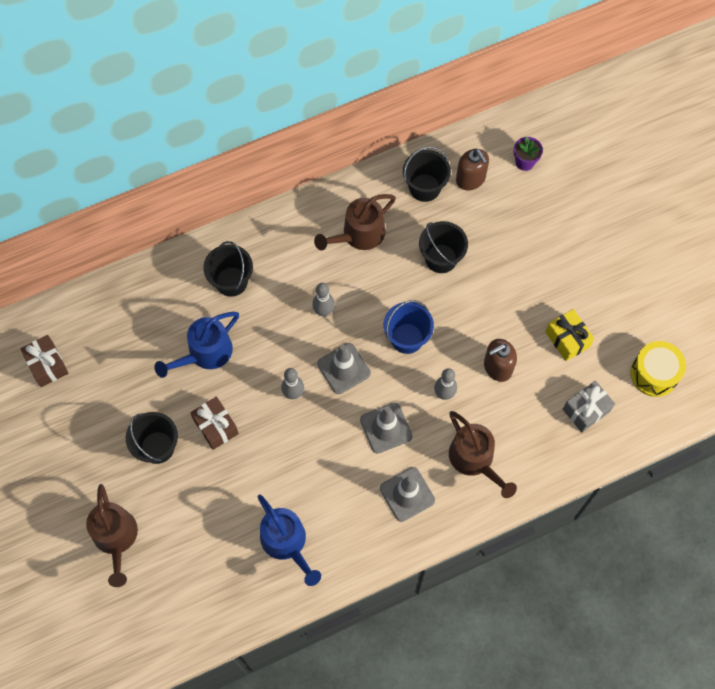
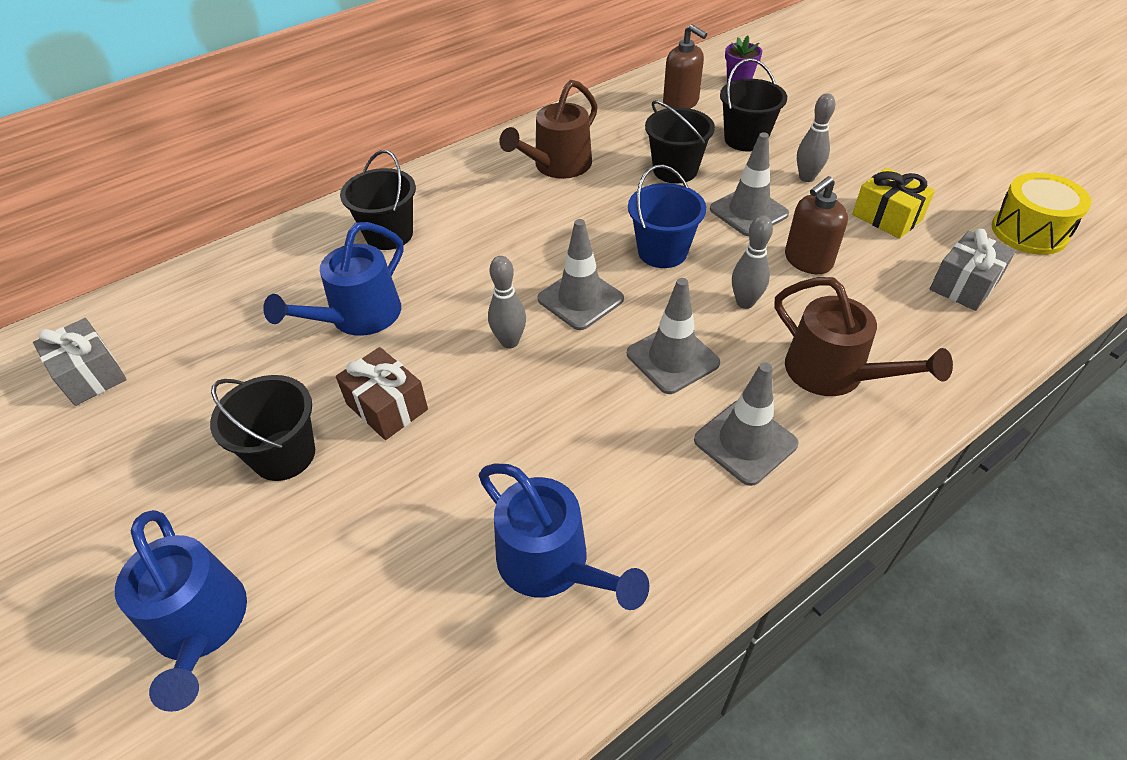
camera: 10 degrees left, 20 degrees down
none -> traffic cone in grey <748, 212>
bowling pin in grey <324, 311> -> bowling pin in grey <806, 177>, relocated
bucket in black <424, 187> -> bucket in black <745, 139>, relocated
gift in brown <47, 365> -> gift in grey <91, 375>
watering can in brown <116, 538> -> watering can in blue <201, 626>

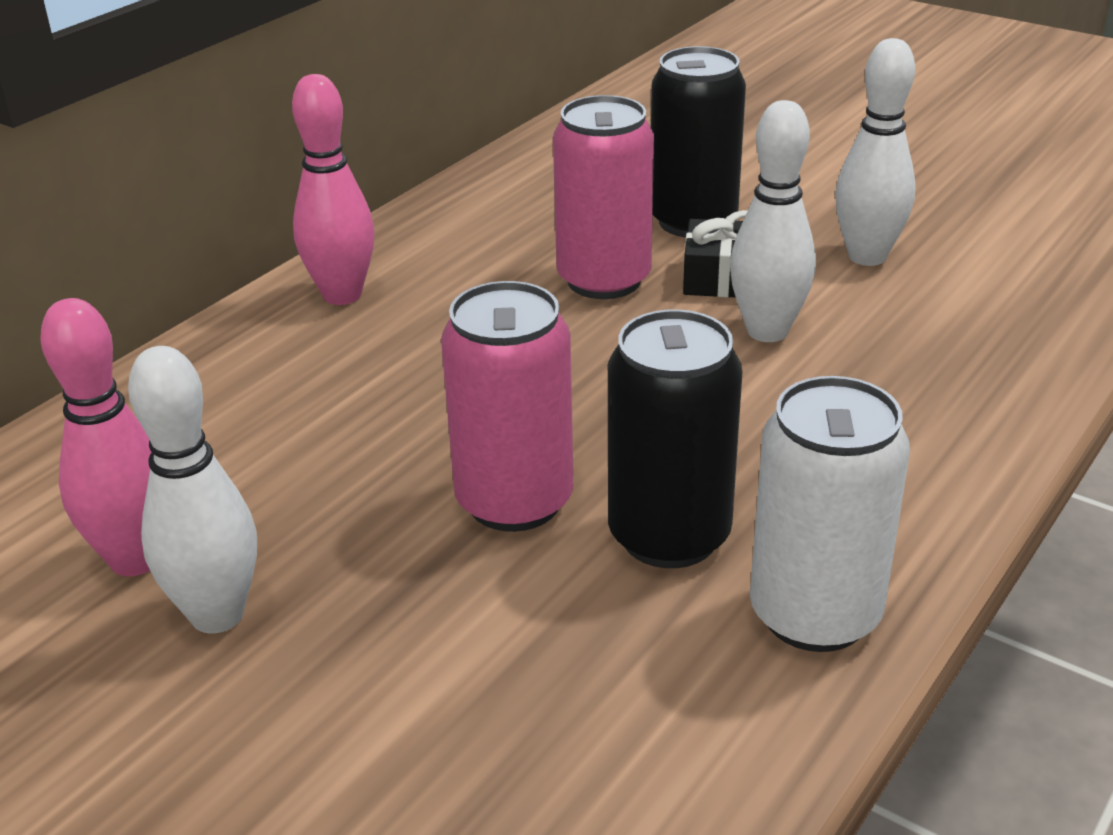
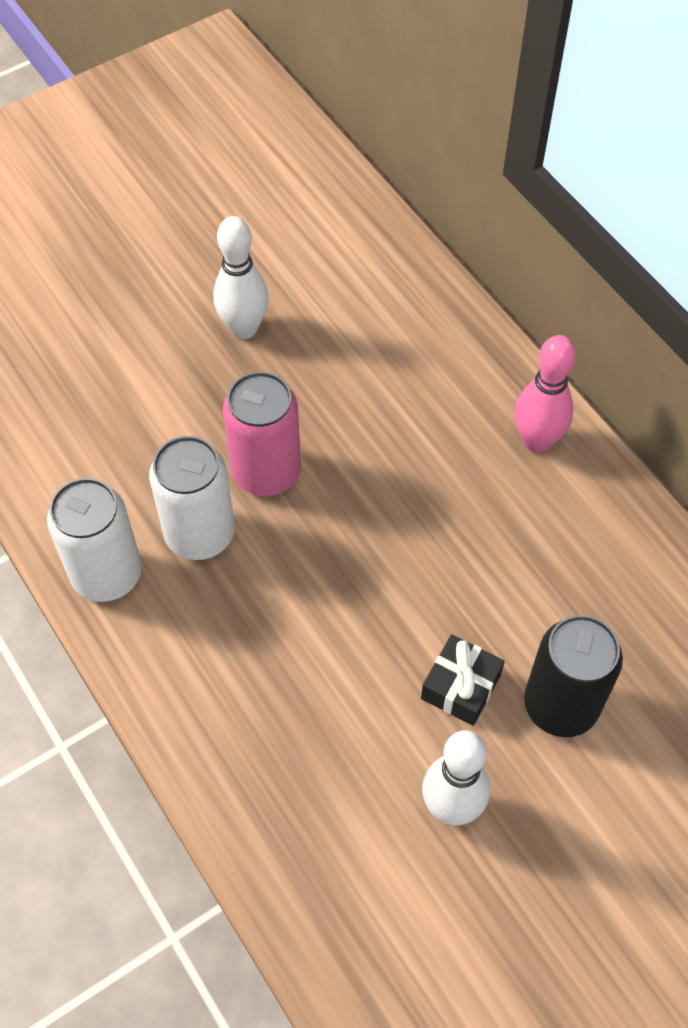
camera: 110 degrees right, 25 degrees up
bowling pin in pink <135, 559> -> none
can in pink <604, 280> -> none
bowling pin in white <767, 331> -> none
can in black <669, 536> -> can in white <200, 534>

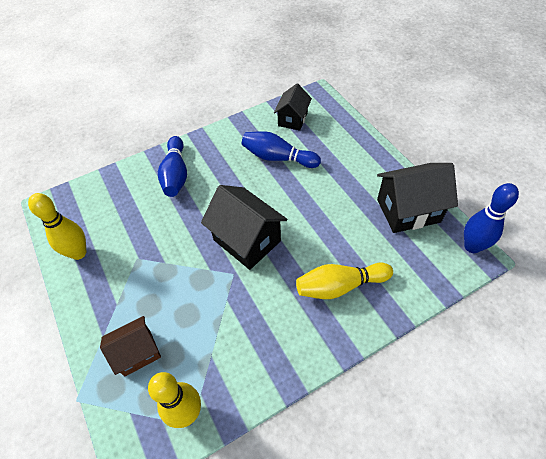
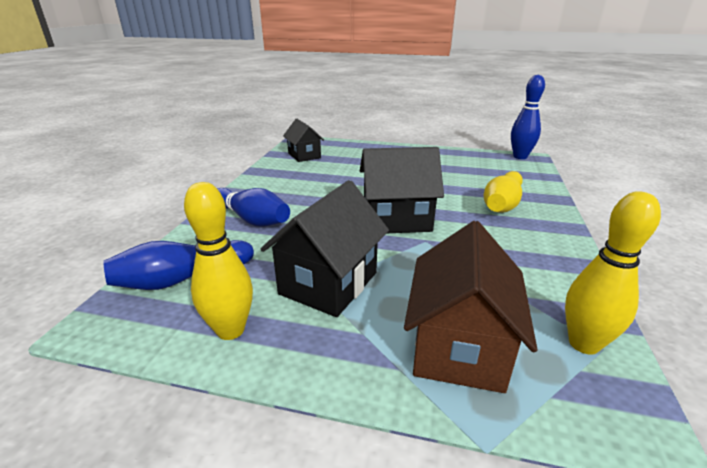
camera: 50 degrees left, 25 degrees down
bowling pin in blue <278, 158> -> bowling pin in blue <182, 279>, relocated
house in black <408, 210> -> house in black <328, 283>, relocated
house in brown <137, 352> -> house in brown <459, 346>, x1.58

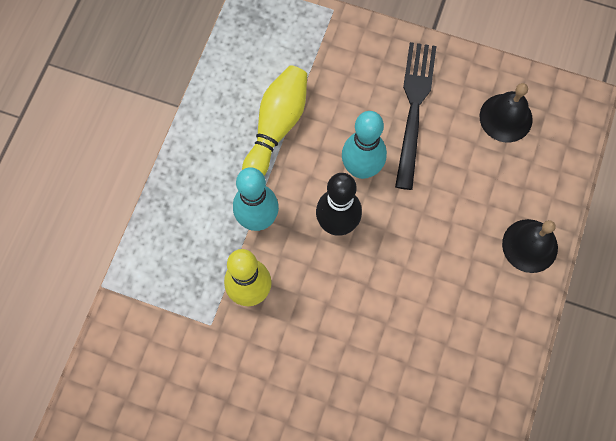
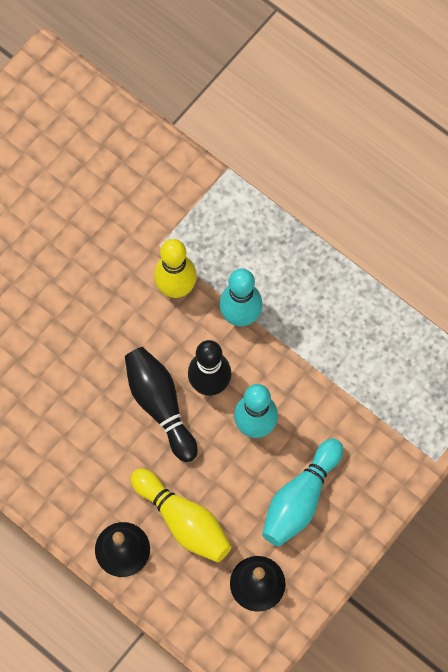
camera: 110 degrees right, 0 degrees up
none -> bowling pin in black <160, 405>
bowling pin in yellow <276, 127> -> bowling pin in yellow <183, 520>, relocated
fork in black <414, 107> -> bowling pin in turquoise <300, 498>

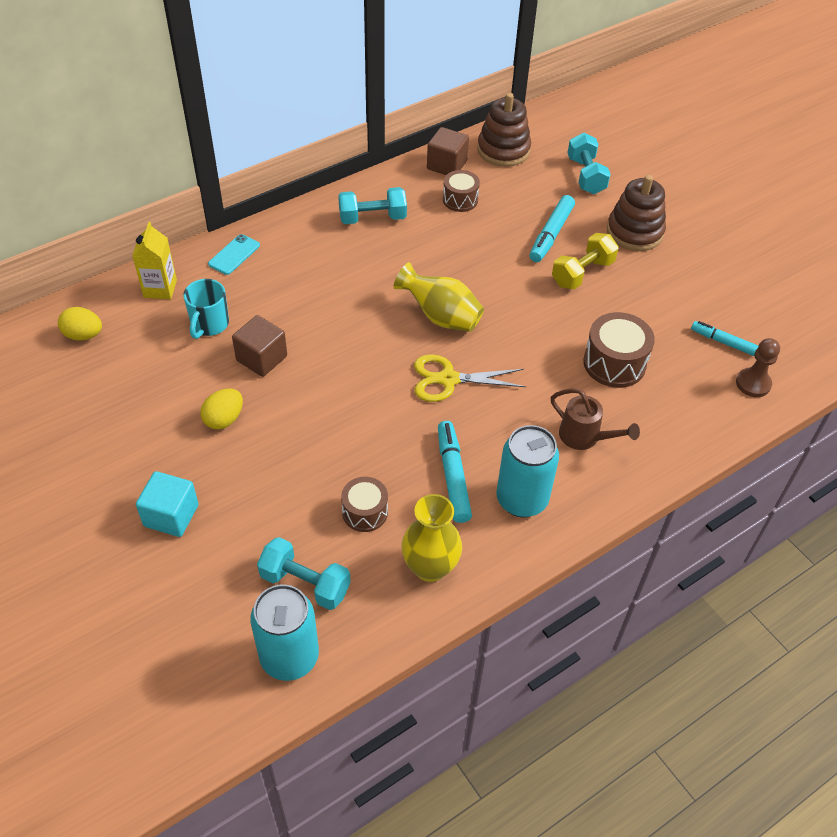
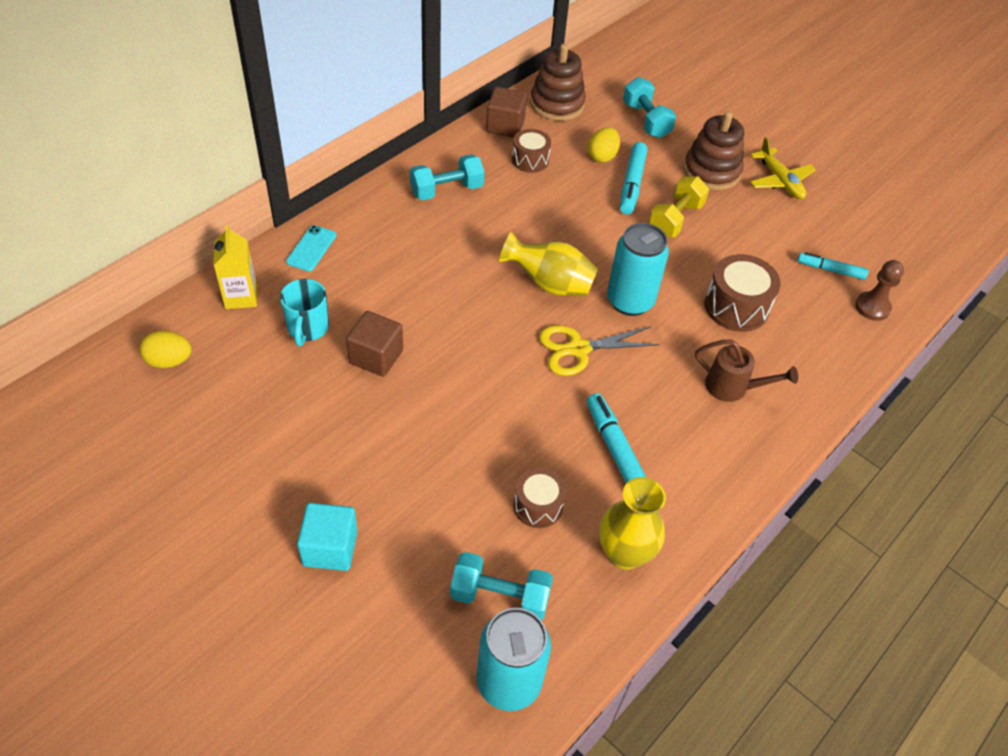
camera: 15 degrees left, 0 degrees up
none -> plane in yellow <780, 181>
egg in yellow <224, 419> -> egg in yellow <602, 156>, relocated
can in turquoise <521, 499> -> can in turquoise <630, 301>, relocated

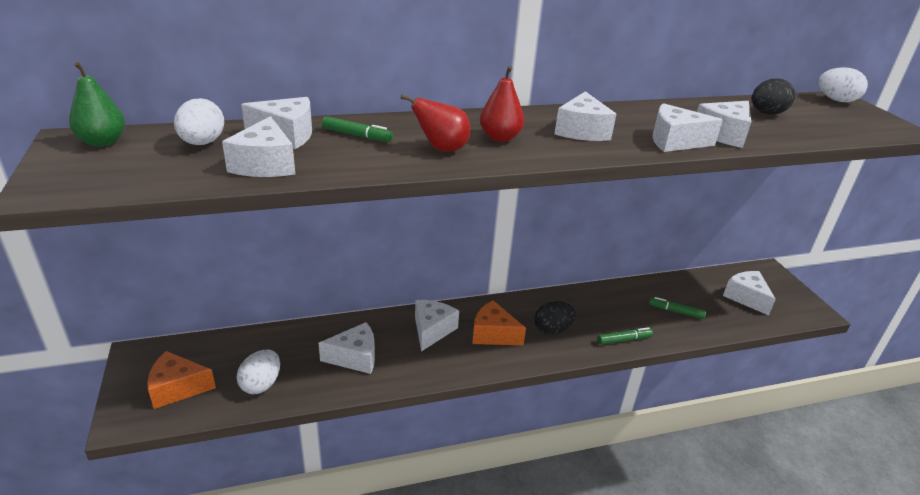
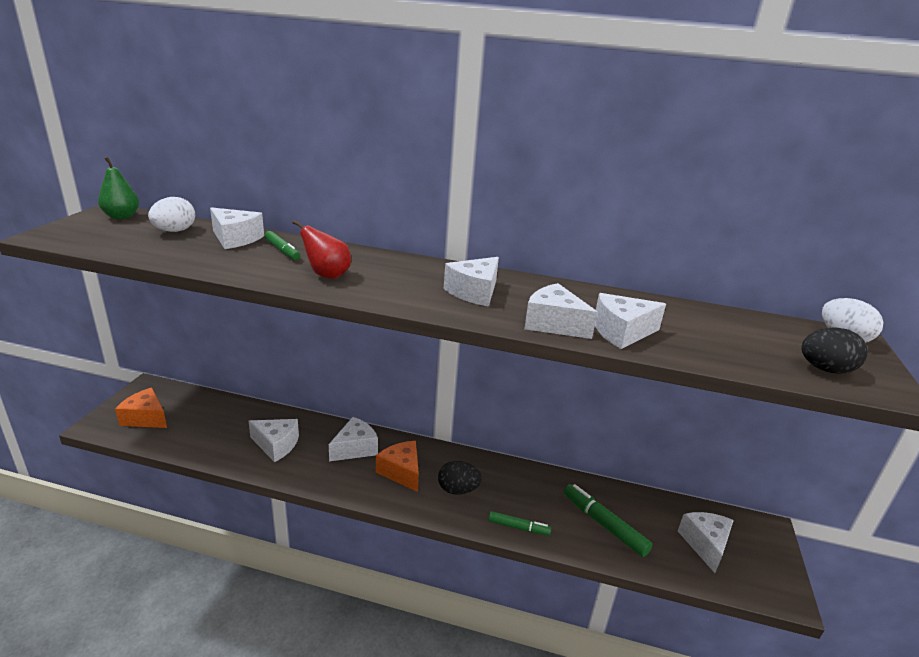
camera: 30 degrees right, 5 degrees down
cheese in white <265, 164> -> none
egg in white <261, 384> -> none
pear in red <500, 138> -> none
egg in black <766, 113> -> egg in black <825, 369>, relocated
marker in green <676, 311> -> marker in green <603, 524>, x1.63

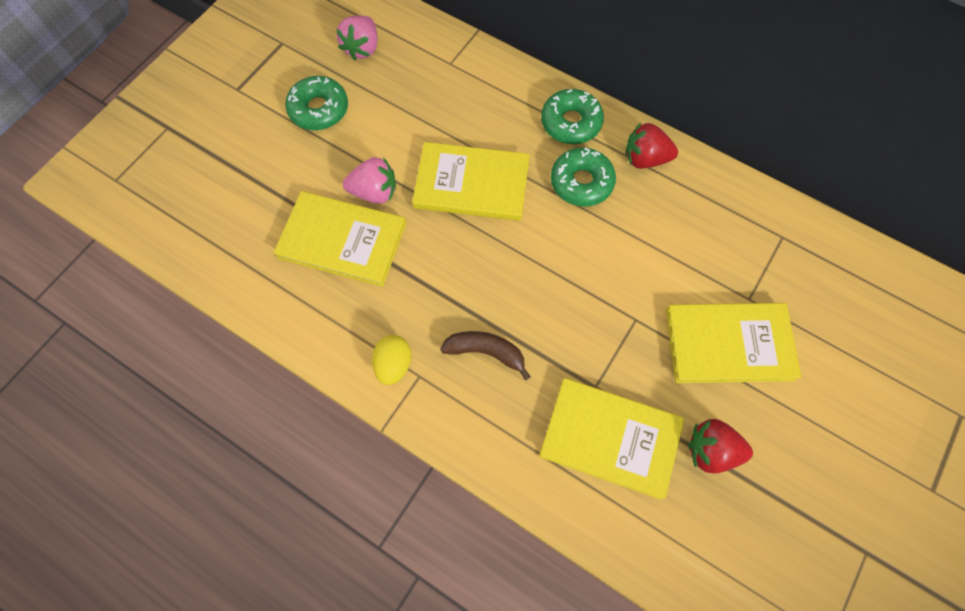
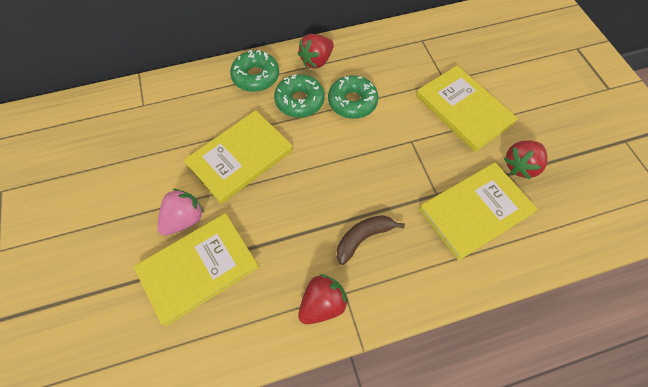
camera: 50 degrees left, 5 degrees down
strawberry in pink <362, 48> -> none
donut in green <319, 109> -> donut in green <352, 102>, relocated
egg in yellow <393, 364> -> strawberry in red <322, 304>
book in yellow <729, 344> -> book in yellow <464, 110>, 75 degrees counterclockwise

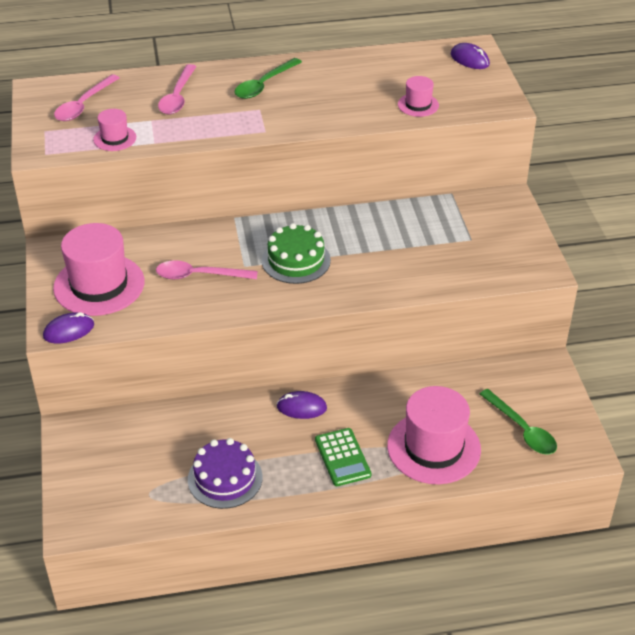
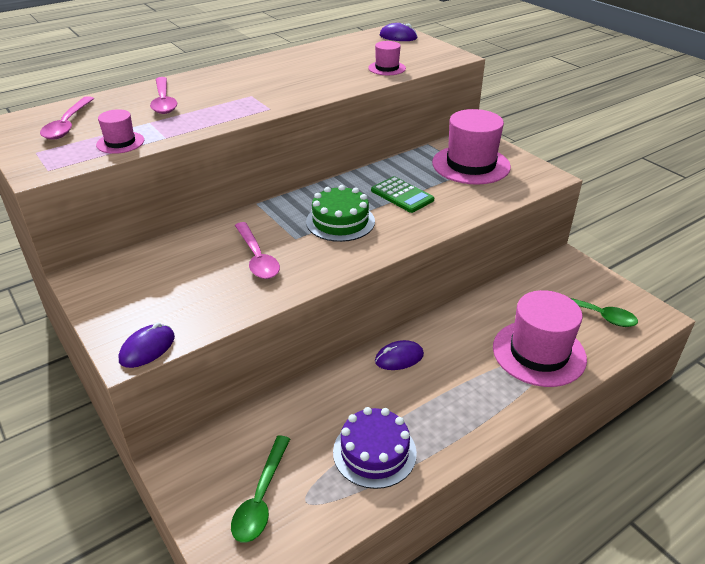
camera: 25 degrees left, 5 degrees down
hat in pink <99, 285> -> hat in pink <471, 165>, relocated
spoon in green <264, 85> -> spoon in green <261, 497>, relocated
calculator in green <342, 457> -> calculator in green <402, 195>, relocated
spoon in pink <199, 275> -> spoon in pink <257, 258>, 90 degrees counterclockwise

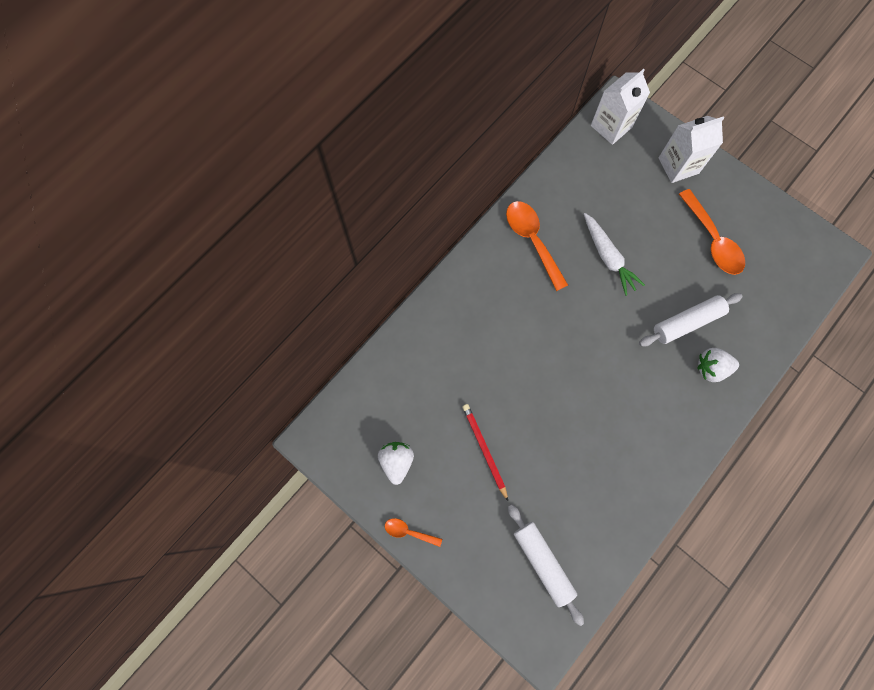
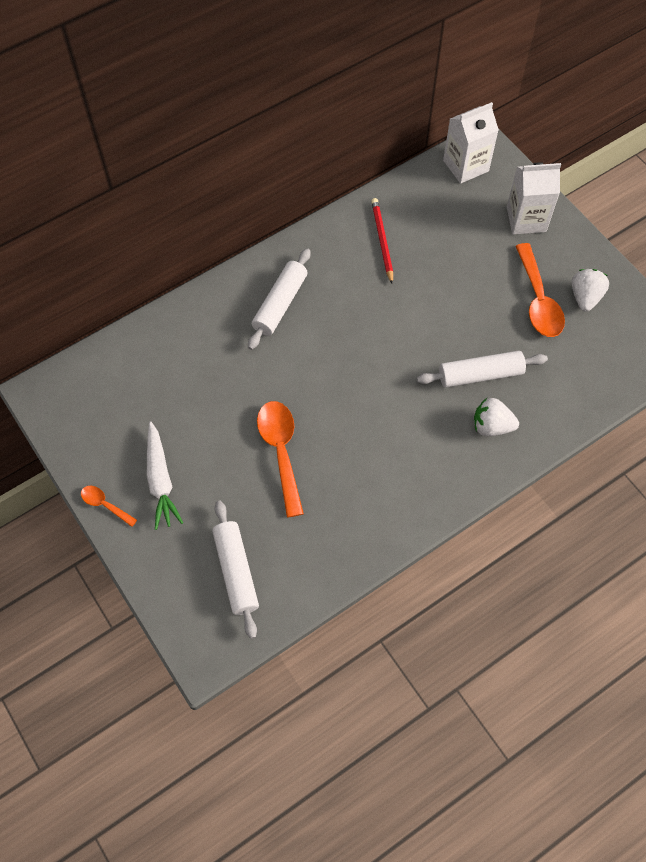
camera: 15 degrees right, 10 degrees down
none -> rolling pin in white <280, 304>
strawberry in white <396, 462> -> strawberry in white <585, 297>, relocated
pencil in red <484, 450> -> pencil in red <382, 241>, relocated
spoon in orange <532, 240> -> spoon in orange <281, 451>, relocated
carrot in white <608, 257> -> carrot in white <160, 480>, relocated

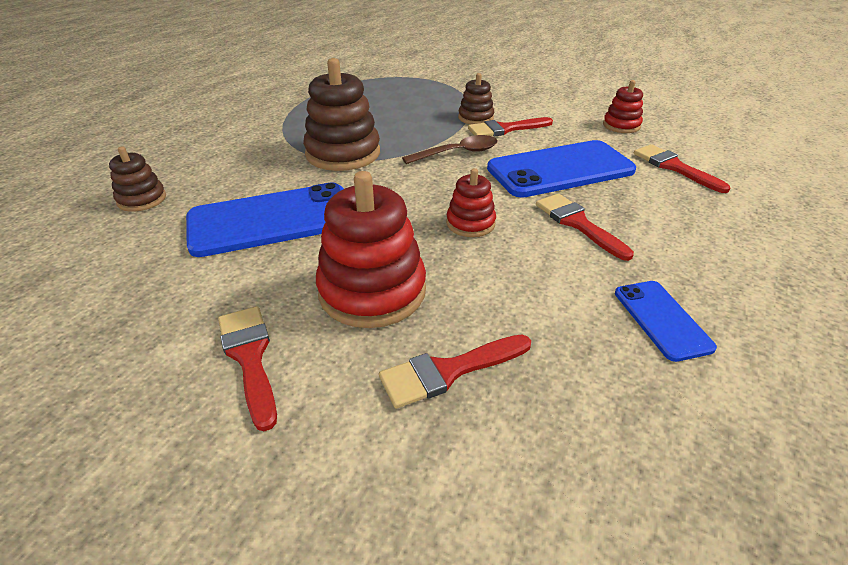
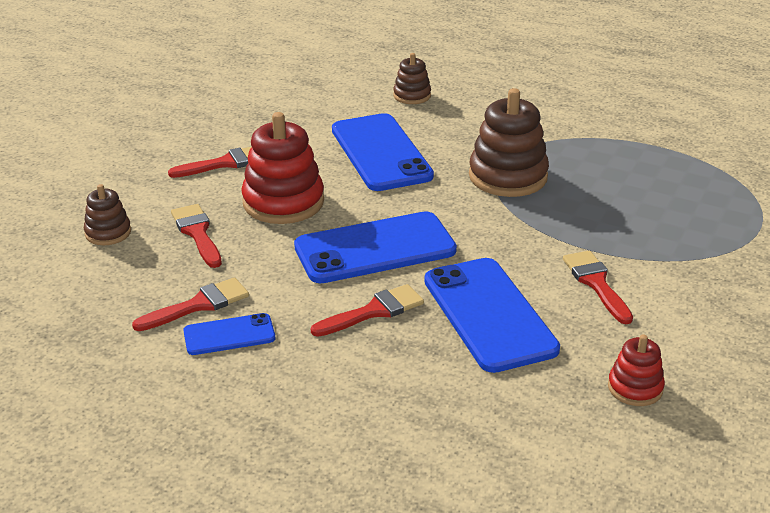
camera: 90 degrees right, 5 degrees down
spoon in brown <458, 153> -> none
stacking toy in brown <475, 118> -> stacking toy in brown <108, 233>, relocated
brush in red <674, 167> -> brush in red <198, 305>, relocated
stacking toy in red <470, 223> -> phone in blue <375, 248>

